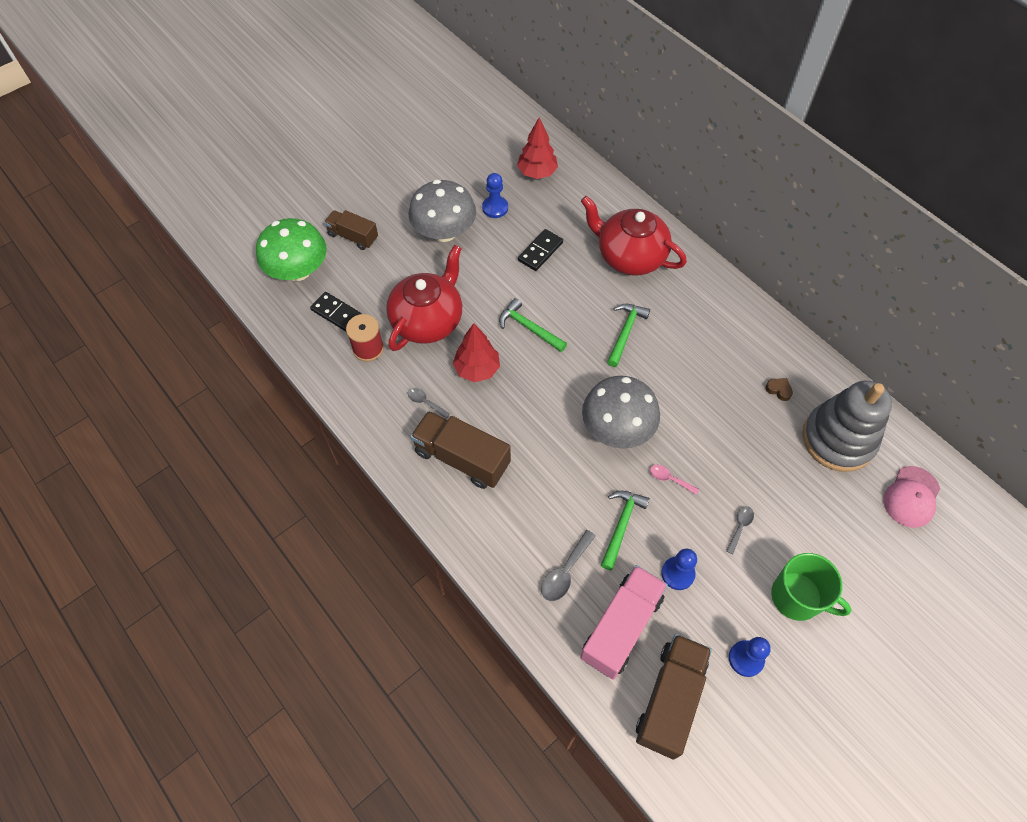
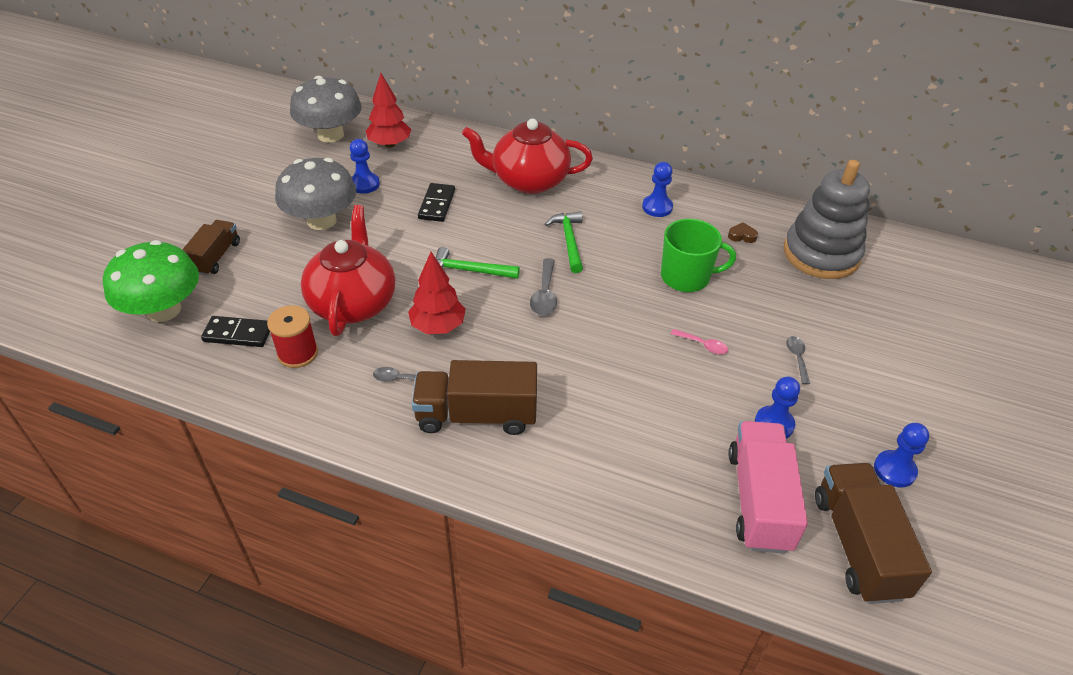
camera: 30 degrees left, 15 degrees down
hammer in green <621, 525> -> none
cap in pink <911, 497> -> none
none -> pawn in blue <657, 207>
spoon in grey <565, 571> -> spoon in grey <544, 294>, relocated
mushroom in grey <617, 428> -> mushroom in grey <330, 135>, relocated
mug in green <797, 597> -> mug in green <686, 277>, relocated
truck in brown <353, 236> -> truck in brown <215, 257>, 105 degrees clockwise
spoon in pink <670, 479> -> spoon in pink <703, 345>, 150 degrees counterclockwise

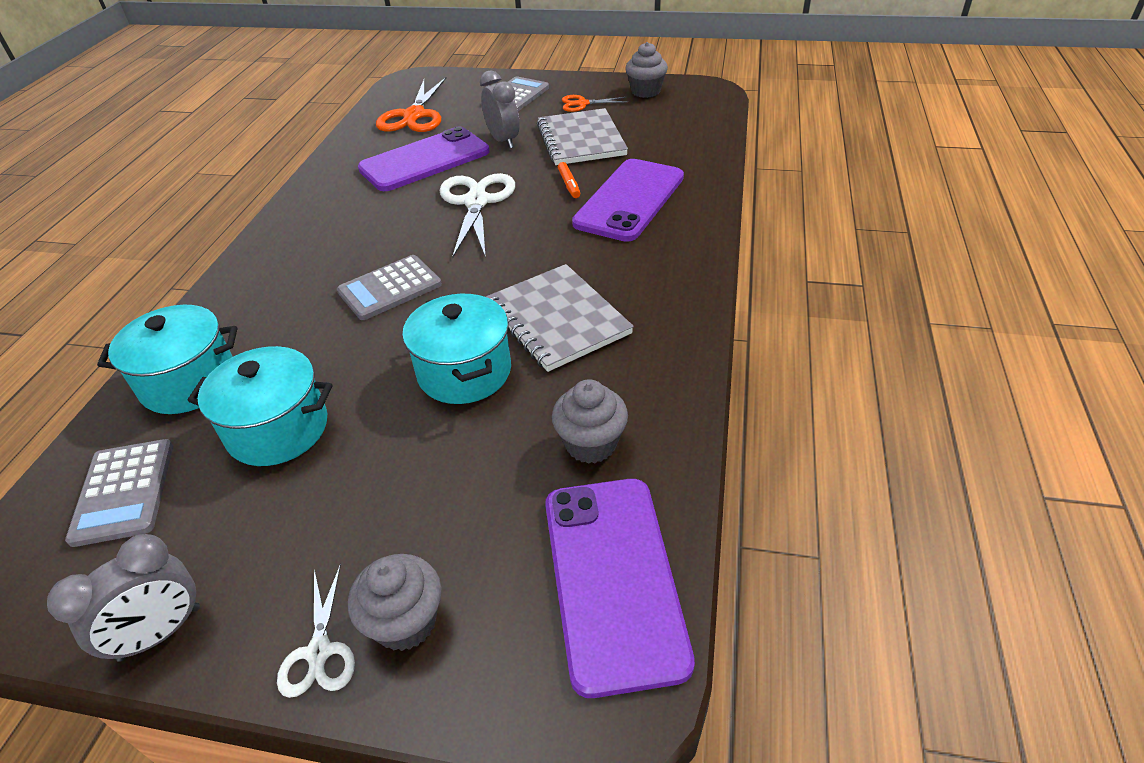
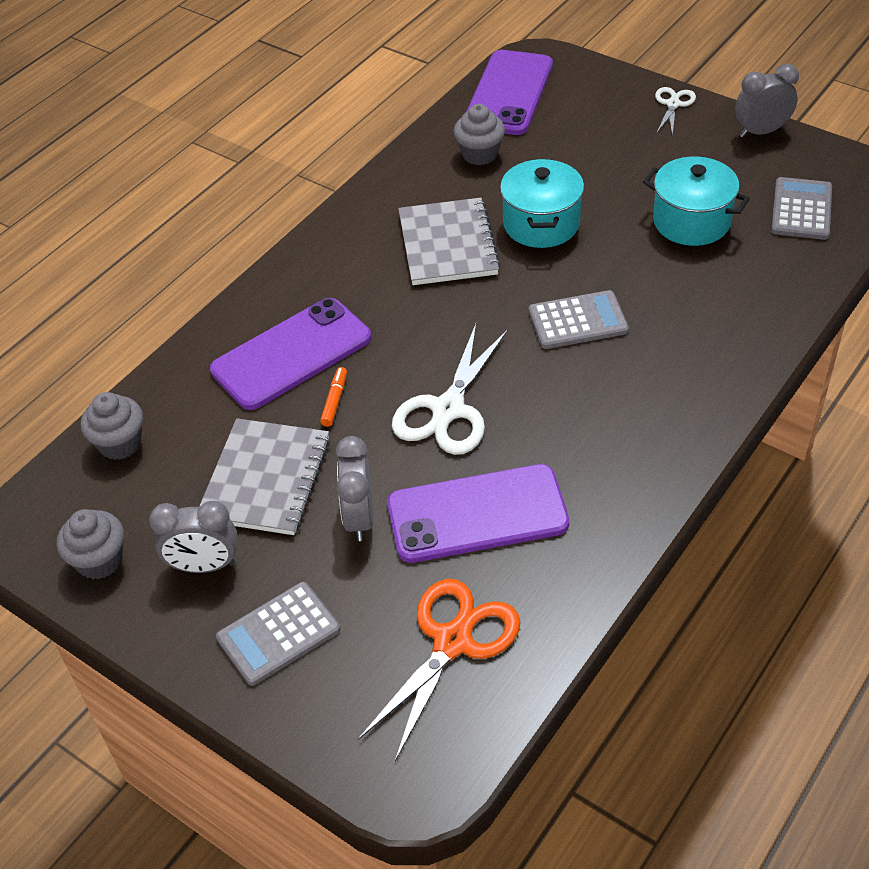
camera: 155 degrees left, 5 degrees up
pot in turquoise <189, 382> -> none
cupcake in grey <405, 622> -> cupcake in grey <120, 443>, relocated
scissors in orange <582, 104> -> clock in grey <204, 566>

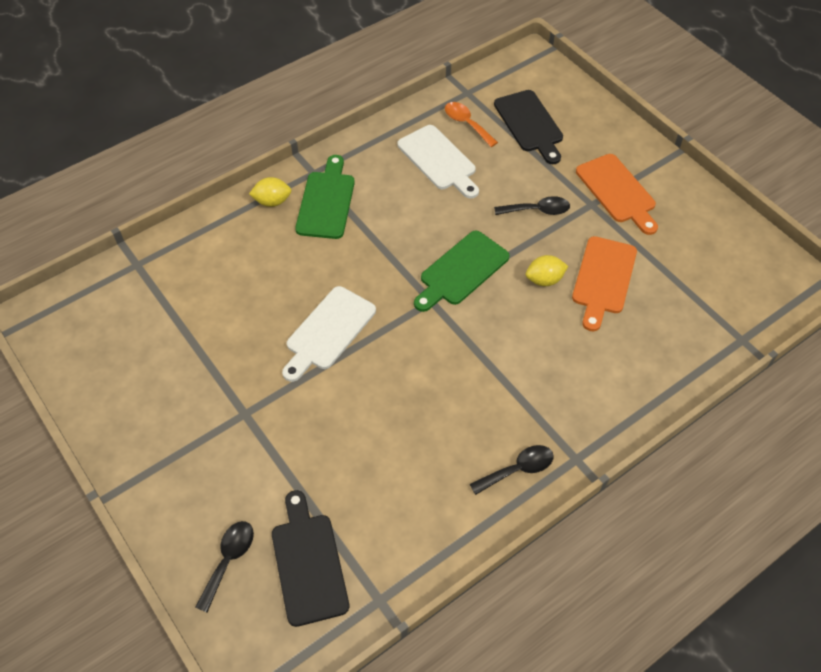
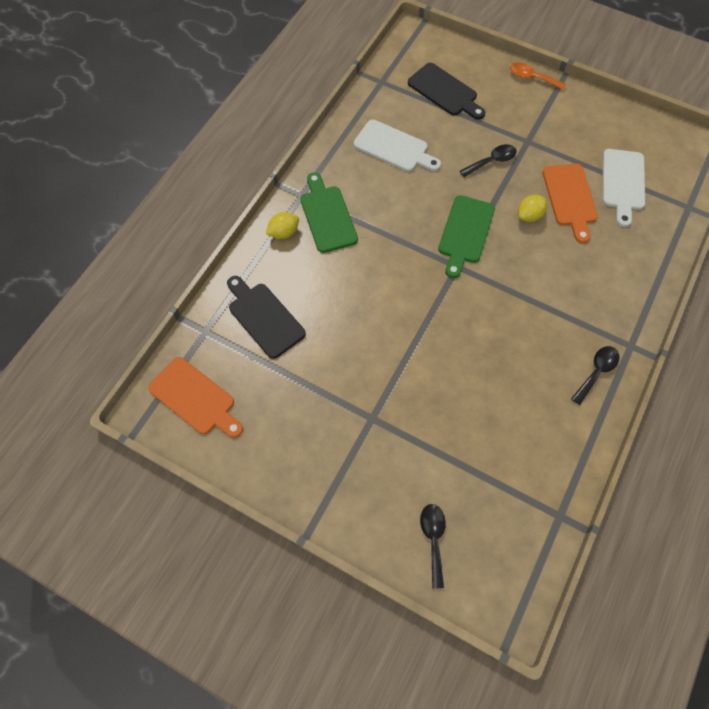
camera: 25 degrees left, 10 degrees up
cutting board in black <308, 563> -> cutting board in black <264, 317>, relocated
cutting board in white <328, 331> -> cutting board in white <623, 183>, relocated
spoon in orange <466, 123> -> spoon in orange <532, 77>, relocated
cutting board in orange <617, 191> -> cutting board in orange <195, 398>, relocated

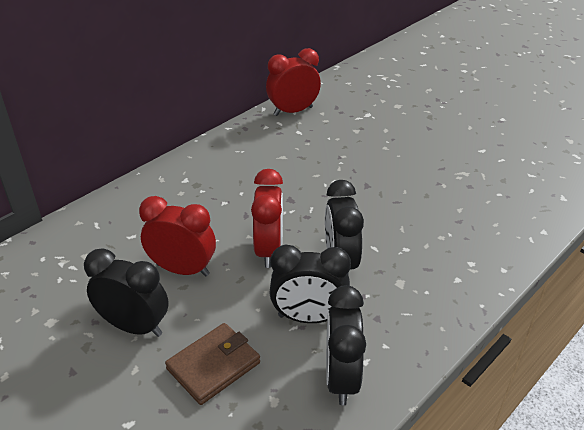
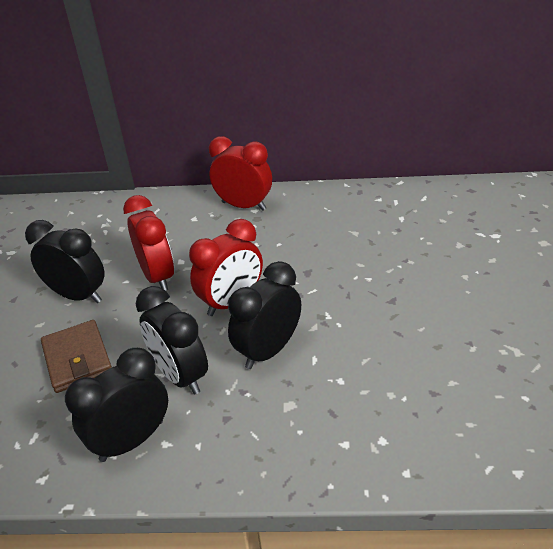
camera: 50 degrees right, 0 degrees up
clock in red <293, 111> -> clock in red <244, 206>, relocated
clock in black <134, 326> -> clock in black <78, 295>, 45 degrees counterclockwise
wallet in brown <213, 366> -> wallet in brown <77, 359>, 60 degrees clockwise

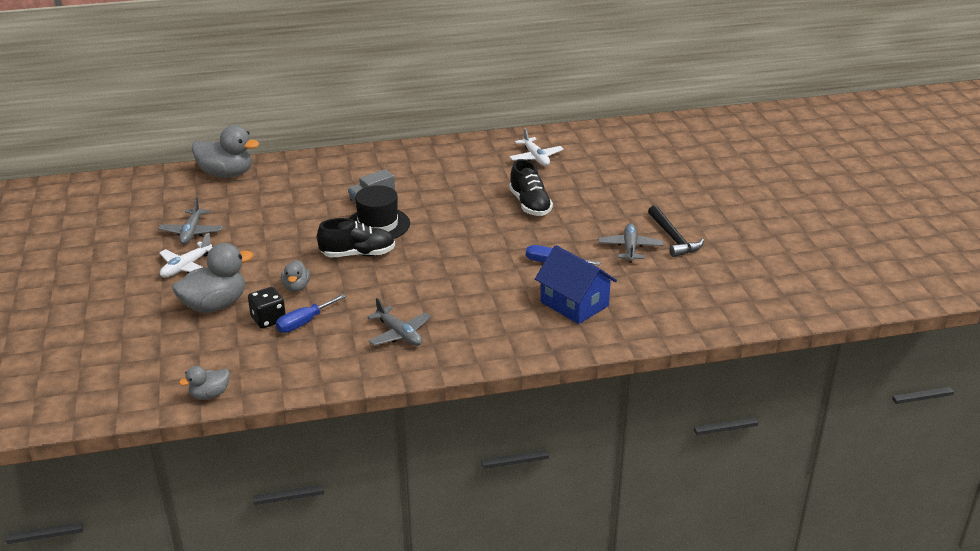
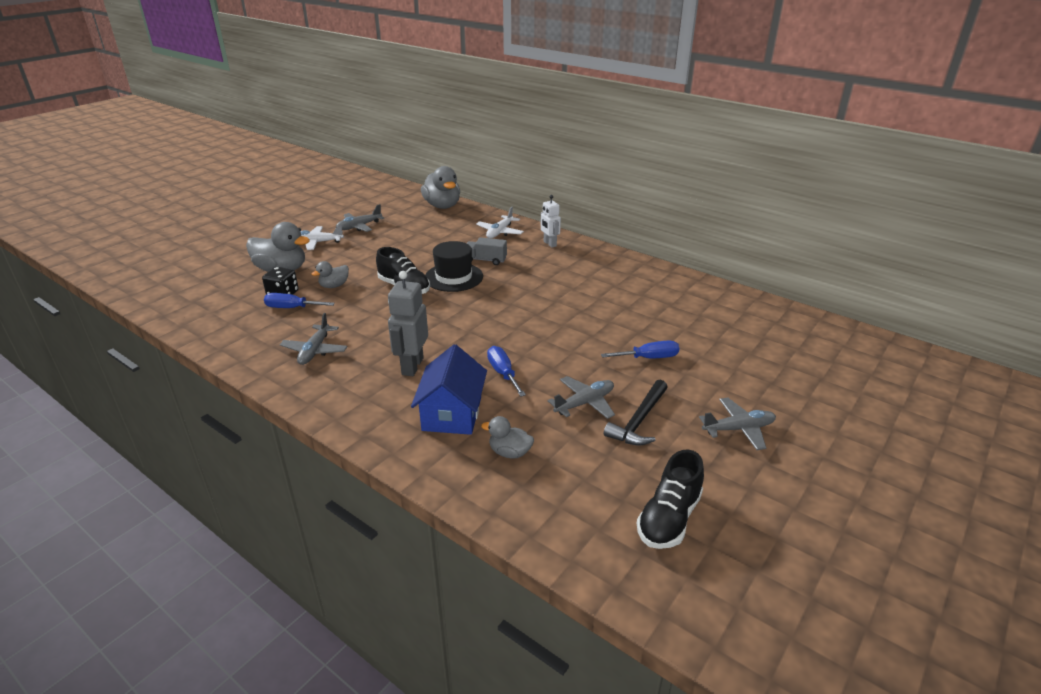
camera: 50 degrees right, 0 degrees up
none -> robot in grey <412, 366>
none -> robot in white <549, 244>
none -> screwdriver in blue <649, 358>
none -> plane in grey <738, 429>
duck in grey <209, 395> -> duck in grey <509, 452>, relocated
plane in white <536, 157> -> plane in white <500, 232>, relocated
shoe in black <530, 205> -> shoe in black <669, 518>, relocated

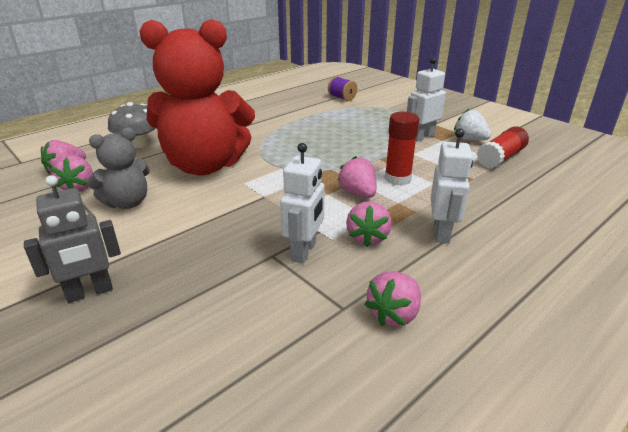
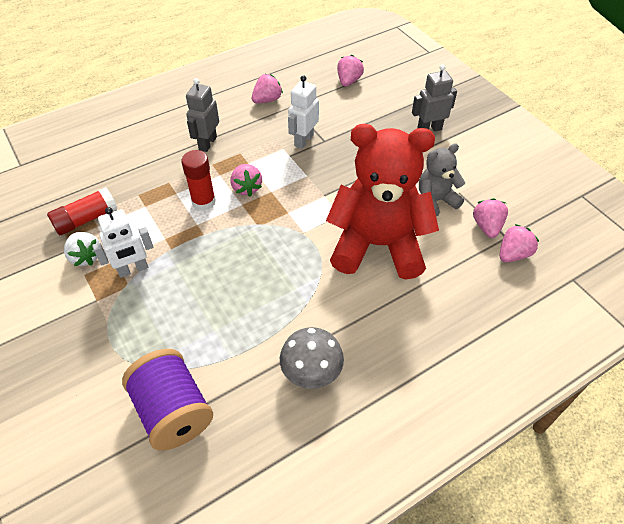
camera: 170 degrees left, 20 degrees up
mushroom in grey <138, 144> -> mushroom in grey <311, 370>, relocated
strawberry in pink <367, 237> -> strawberry in pink <348, 81>, relocated
robot in white <442, 233> -> robot in grey <207, 143>
spool in purple <342, 98> -> spool in purple <173, 411>, x1.94

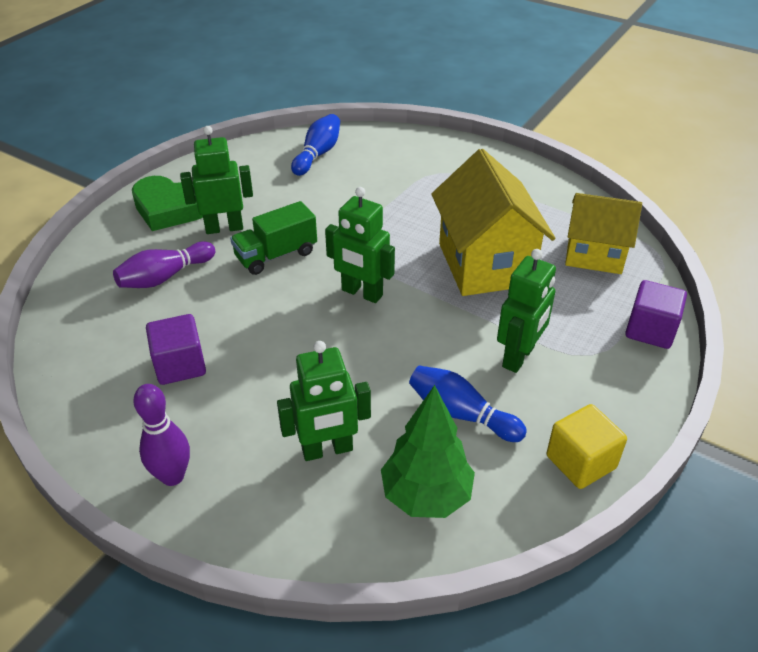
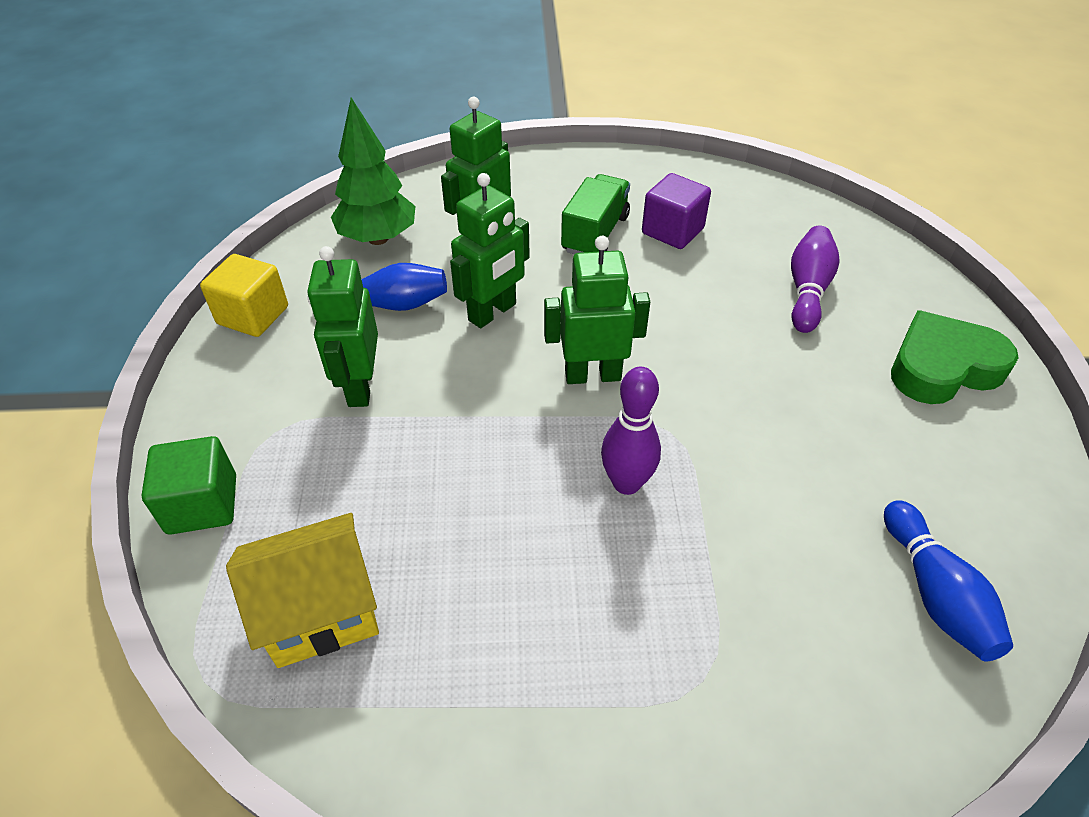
camera: 145 degrees right, 5 degrees up
house in yellow <485, 264> -> none
bowling pin in purple <172, 476> -> bowling pin in purple <626, 483>, relocated
robot in green <224, 228> -> robot in green <493, 312>, relocated
truck in green <276, 255> -> truck in green <595, 234>, relocated
cube in purple <650, 330> -> cube in green <202, 504>

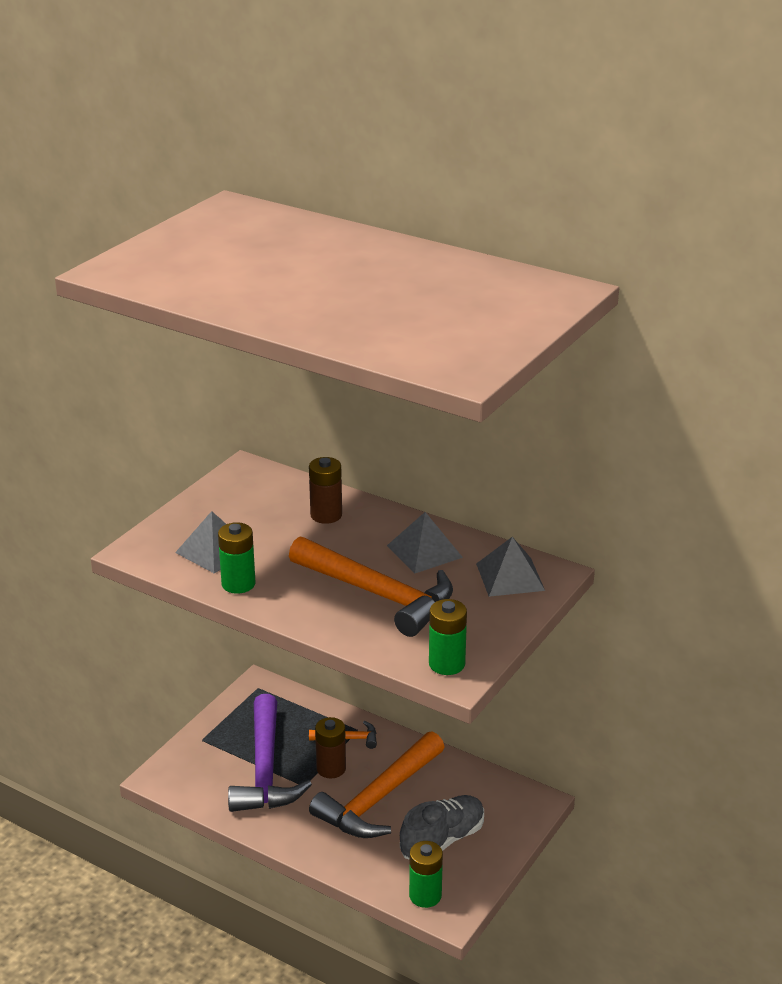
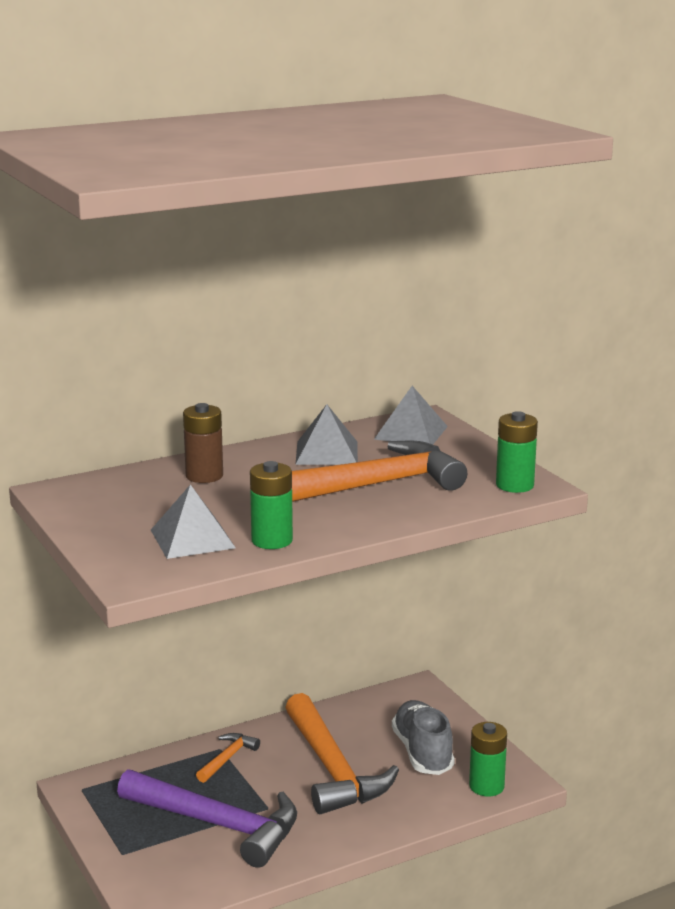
camera: 60 degrees left, 10 degrees down
battery in brown <331, 768> -> none

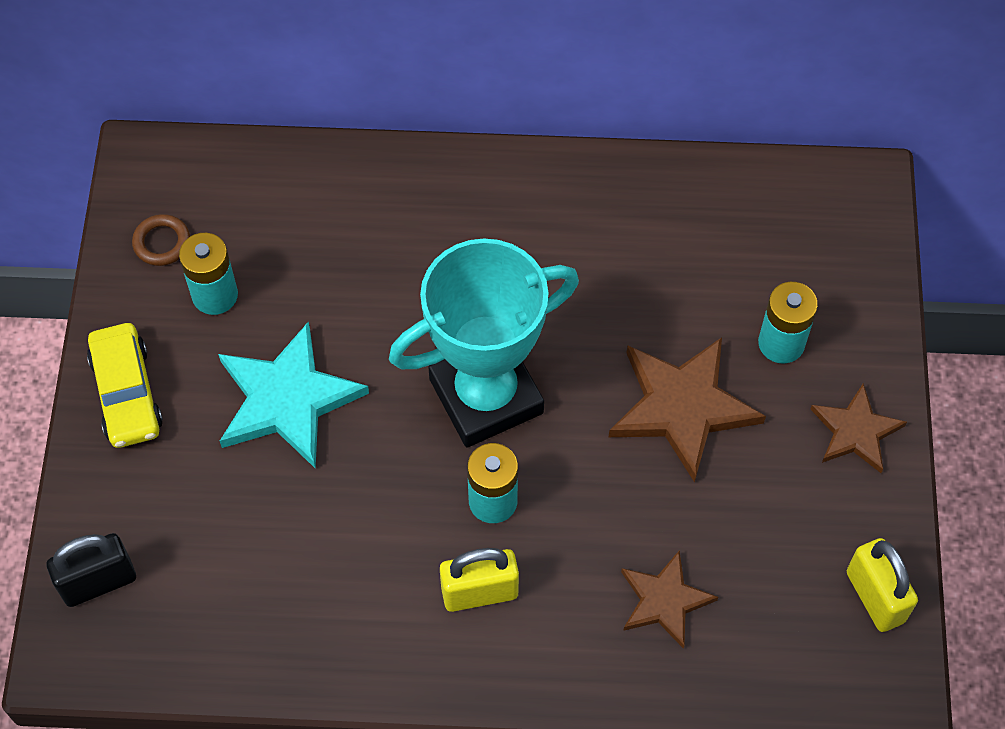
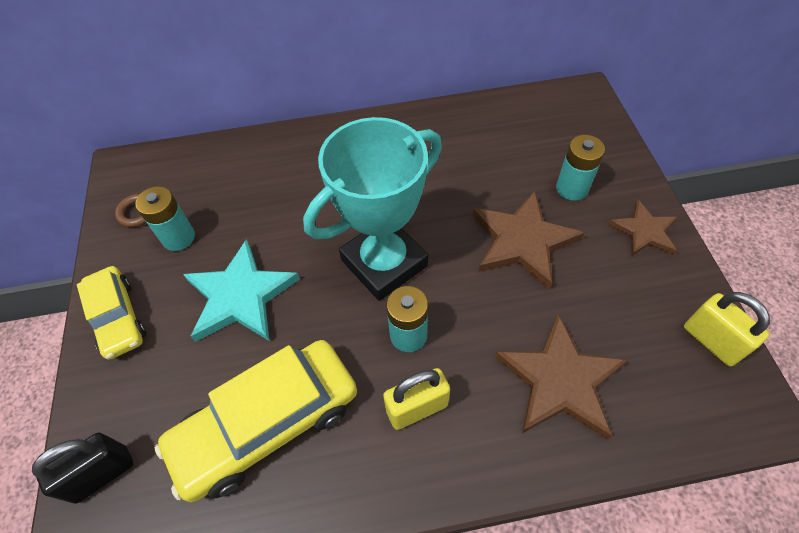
camera: 10 degrees left, 5 degrees down
none -> car in yellow <267, 424>
star in brown <664, 601> -> star in brown <560, 381>, x1.64

